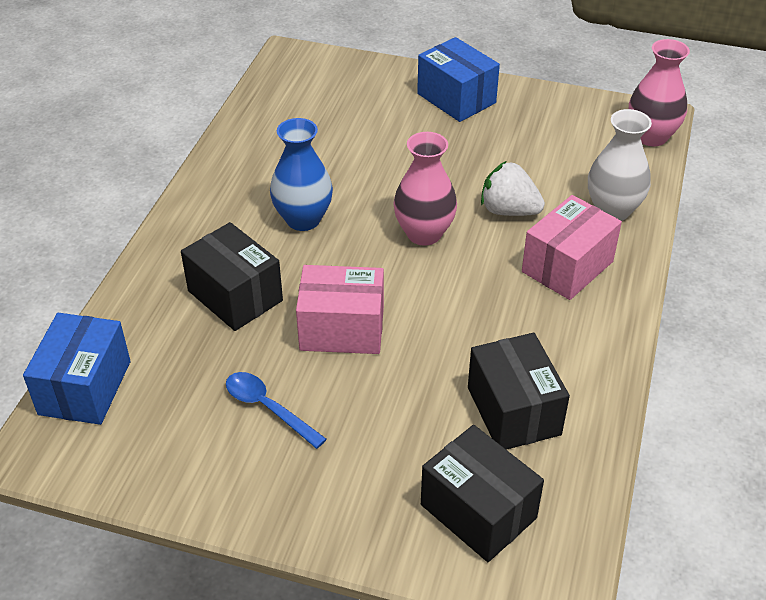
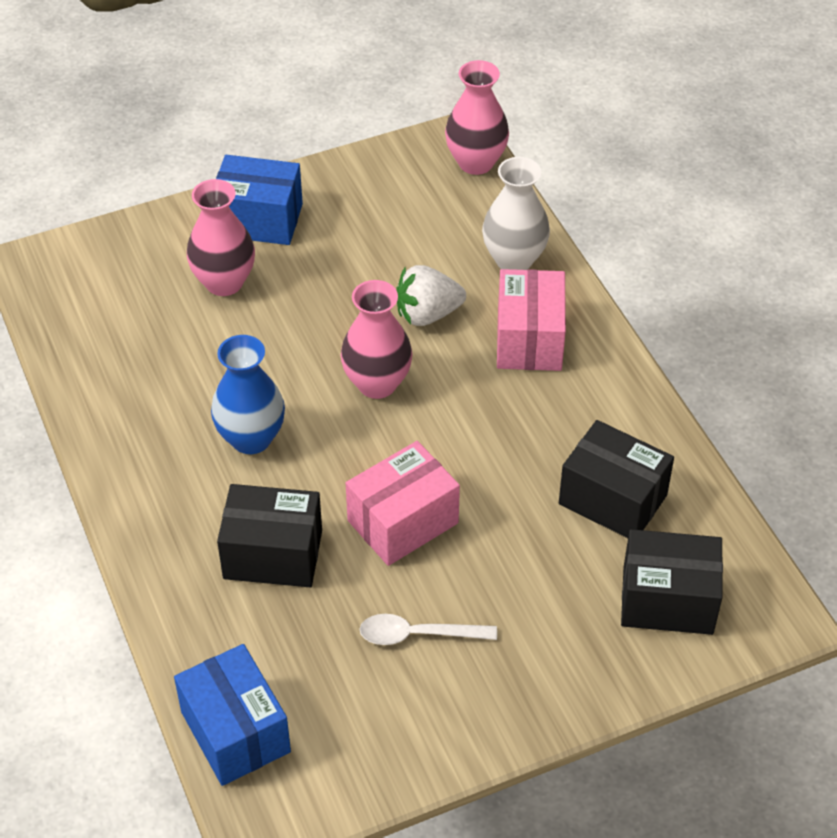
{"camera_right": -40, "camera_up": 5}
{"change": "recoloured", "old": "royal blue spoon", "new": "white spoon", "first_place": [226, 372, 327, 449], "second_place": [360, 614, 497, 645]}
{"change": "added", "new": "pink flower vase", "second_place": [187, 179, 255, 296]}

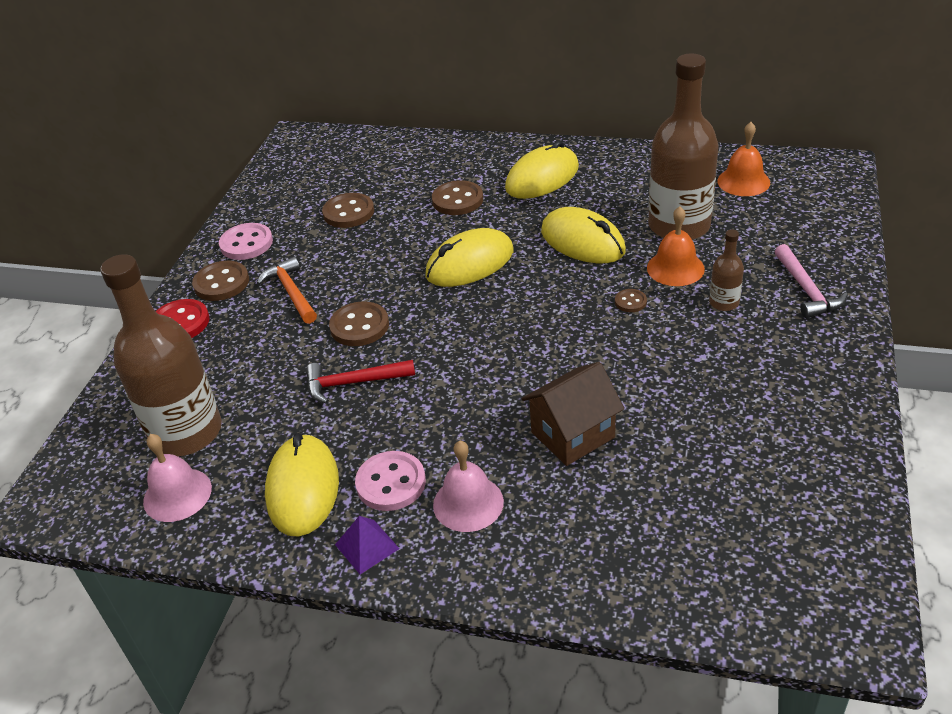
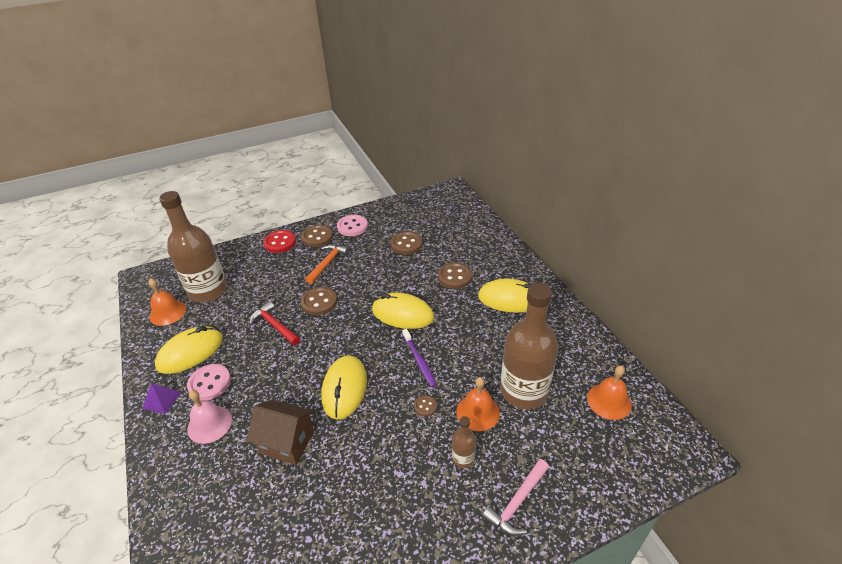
{"camera_right": 50, "camera_up": 0}
{"change": "recoloured", "old": "pink hand bell", "new": "orange-coloured hand bell", "first_place": [143, 434, 212, 522], "second_place": [149, 278, 186, 326]}
{"change": "moved", "old": "golden PC mouse", "first_place": [541, 207, 626, 263], "second_place": [321, 355, 367, 420]}
{"change": "added", "new": "royal purple dental brush", "second_place": [402, 329, 437, 387]}

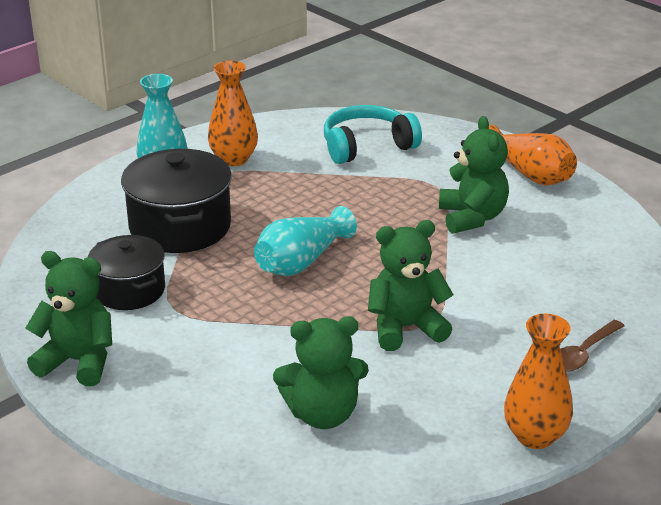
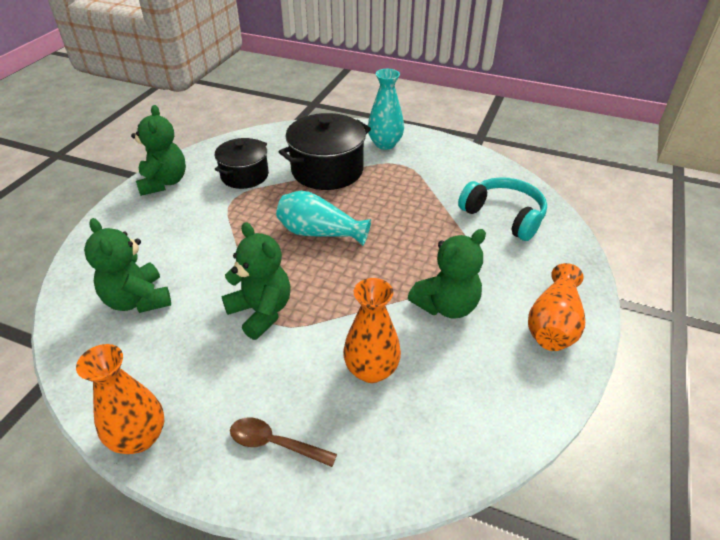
{"camera_right": 65, "camera_up": 10}
{"change": "moved", "old": "orange-coloured flower vase", "first_place": [208, 61, 258, 166], "second_place": [343, 278, 401, 383]}

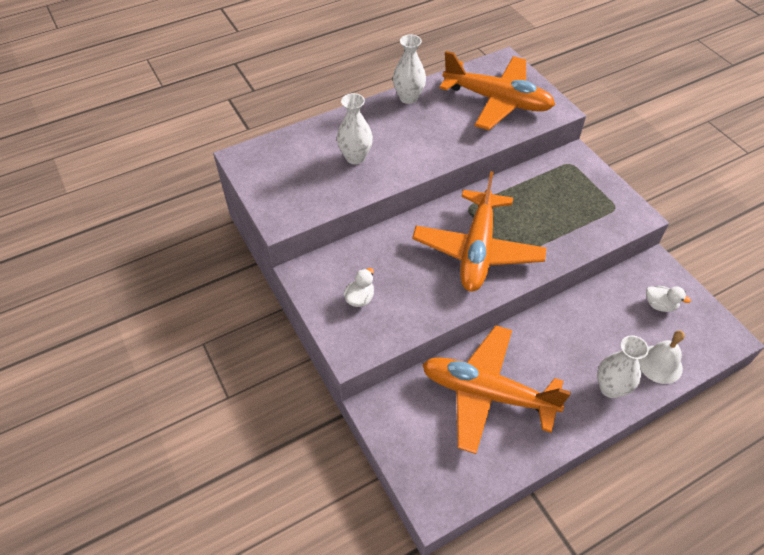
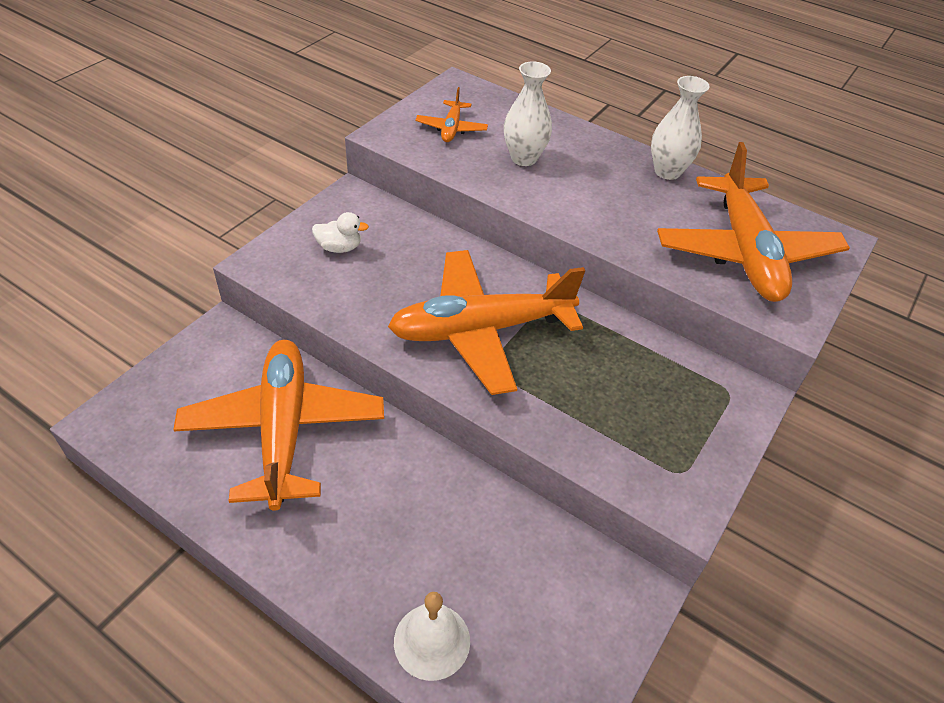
{"camera_right": 60, "camera_up": -5}
{"change": "removed", "old": "white flower vase", "first_place": [597, 335, 649, 398]}
{"change": "removed", "old": "white toy duck", "first_place": [646, 286, 691, 312]}
{"change": "added", "new": "orange-coloured aeroplane", "second_place": [415, 87, 488, 142]}

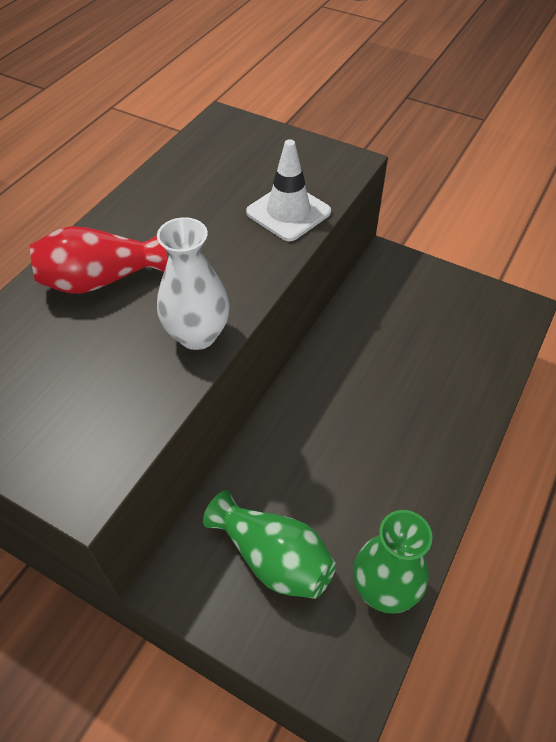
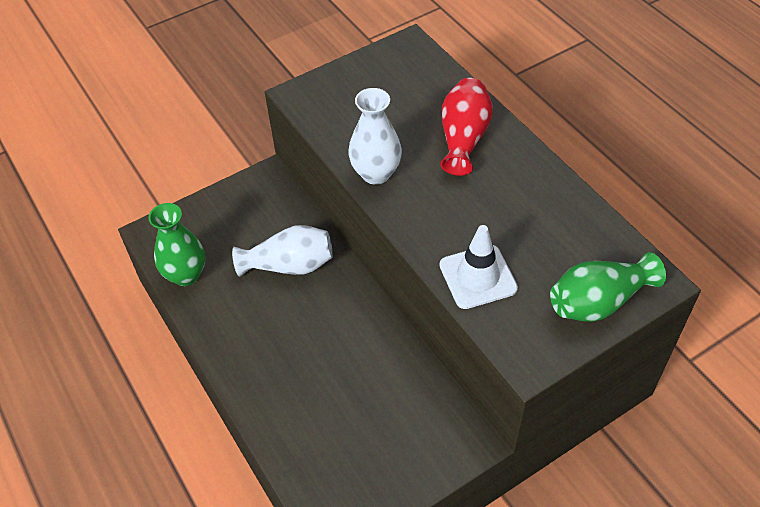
{"camera_right": 120, "camera_up": 0}
{"change": "moved", "old": "leaf-green flower vase", "first_place": [203, 490, 336, 599], "second_place": [550, 252, 666, 322]}
{"change": "added", "new": "white flower vase", "second_place": [232, 225, 333, 277]}

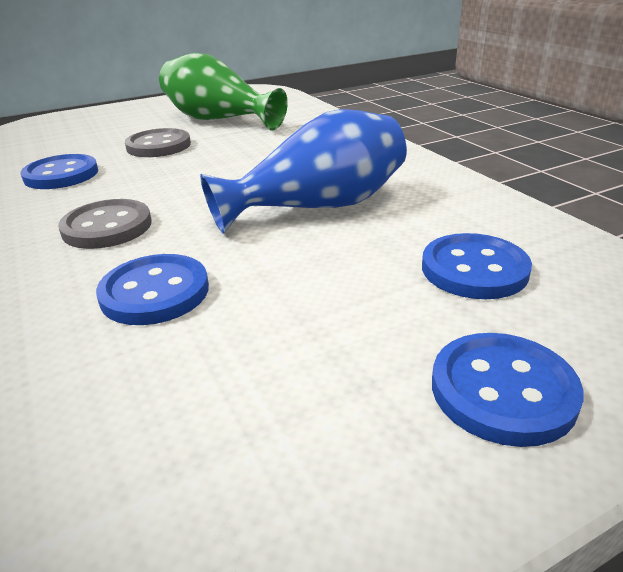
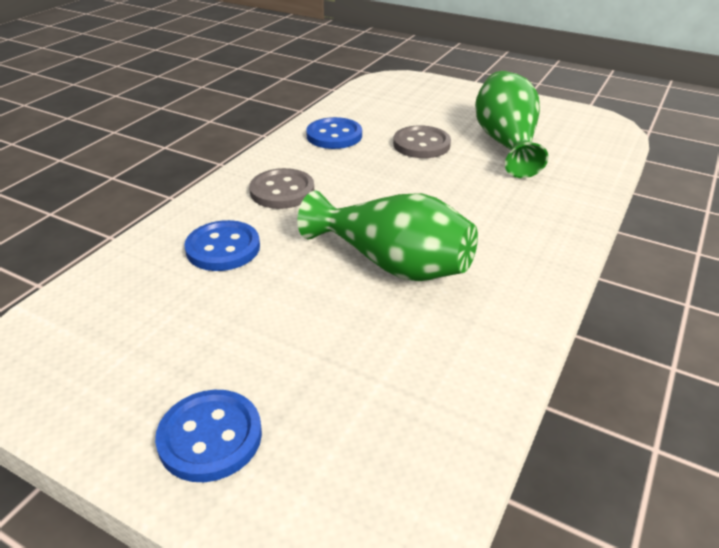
{"camera_right": 55, "camera_up": 5}
{"change": "recoloured", "old": "royal blue flower vase", "new": "leaf-green flower vase", "first_place": [200, 109, 407, 234], "second_place": [297, 191, 478, 281]}
{"change": "removed", "old": "royal blue shirt button", "first_place": [422, 233, 532, 299]}

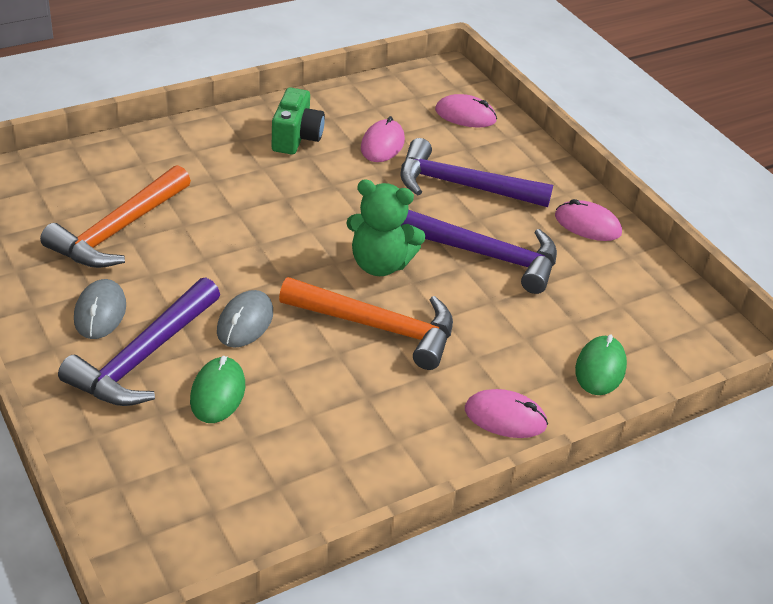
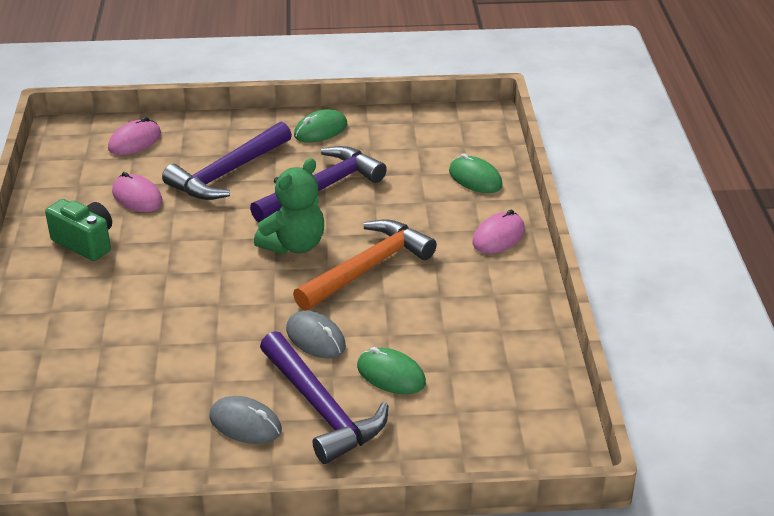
{"camera_right": -60, "camera_up": -5}
{"change": "removed", "old": "orange-coloured carpenter's hammer", "first_place": [40, 165, 191, 268]}
{"change": "recoloured", "old": "pink PC mouse", "new": "leaf-green PC mouse", "first_place": [555, 199, 622, 241], "second_place": [294, 109, 347, 142]}

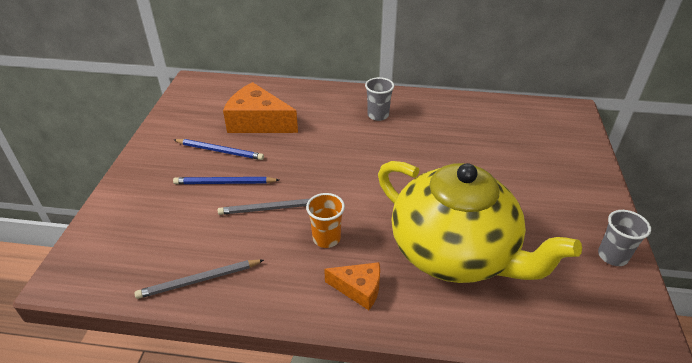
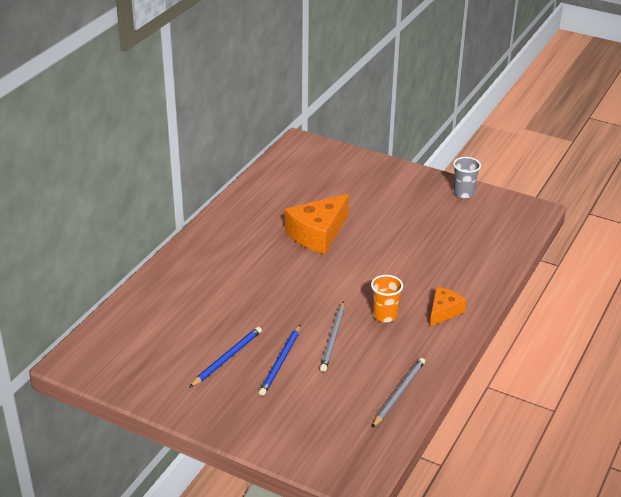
{"camera_right": -70, "camera_up": -5}
{"change": "turned", "old": "gray wooden pencil", "first_place": [134, 260, 264, 299], "second_place": [372, 358, 425, 428], "degrees": -150}
{"change": "moved", "old": "orange-coloured cheese wedge", "first_place": [223, 82, 298, 133], "second_place": [285, 194, 349, 254]}
{"change": "removed", "old": "gray cup", "first_place": [365, 77, 394, 121]}
{"change": "removed", "old": "golden teapot", "first_place": [378, 161, 582, 283]}

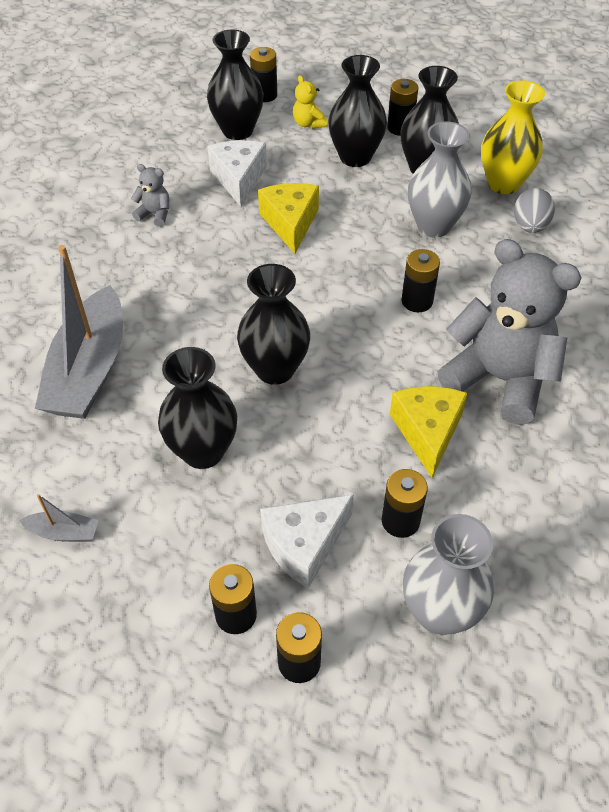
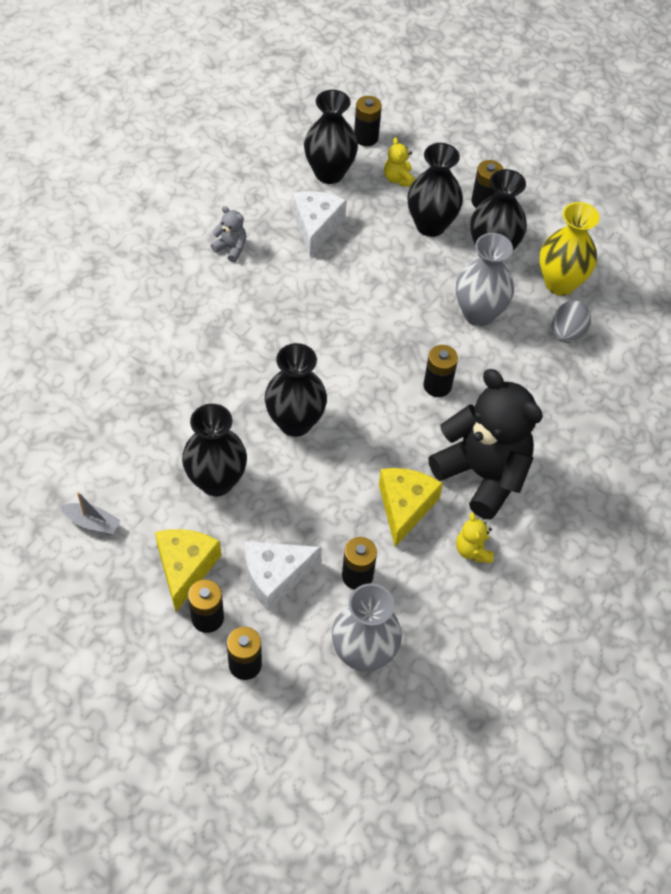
{"camera_right": 10, "camera_up": 5}
{"change": "removed", "old": "gray toy boat", "first_place": [35, 245, 123, 419]}
{"change": "moved", "old": "golden cheese wedge", "first_place": [258, 183, 319, 254], "second_place": [155, 529, 221, 612]}
{"change": "recoloured", "old": "gray teddy", "new": "jet-black teddy", "first_place": [438, 239, 582, 425], "second_place": [428, 369, 543, 520]}
{"change": "added", "new": "golden teddy", "second_place": [456, 512, 494, 563]}

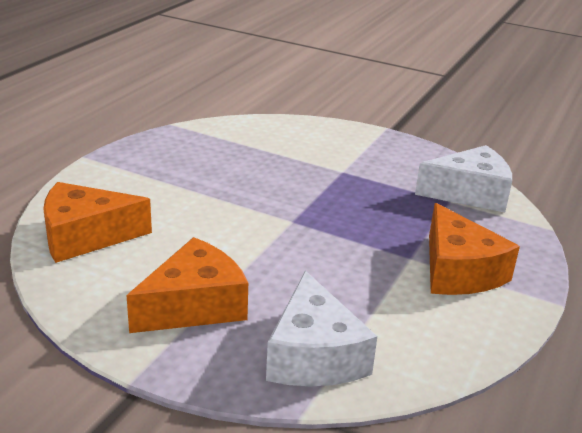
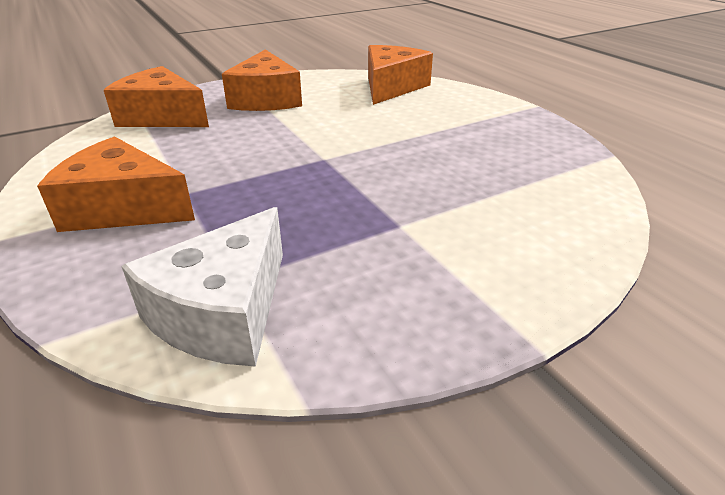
{"camera_right": 125, "camera_up": 5}
{"change": "recoloured", "old": "white cheese wedge", "new": "orange-coloured cheese wedge", "first_place": [266, 271, 377, 387], "second_place": [104, 66, 209, 127]}

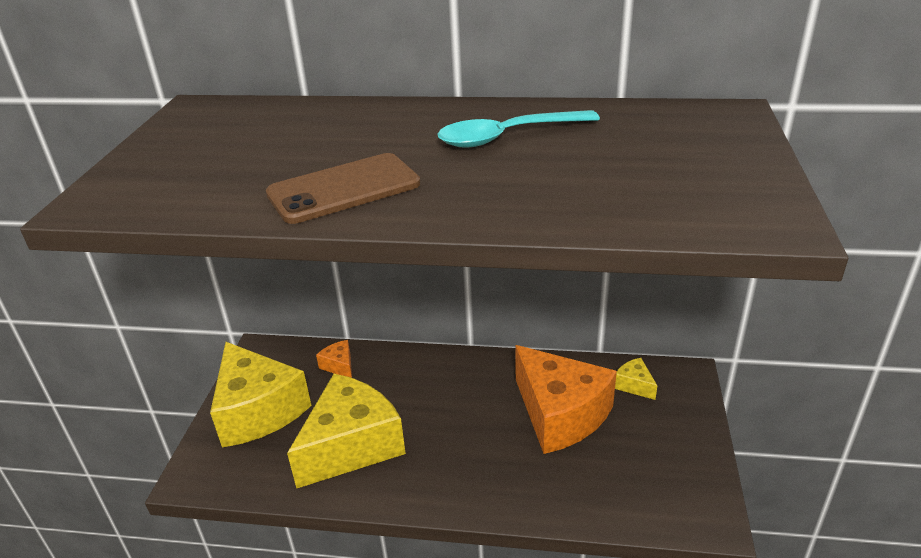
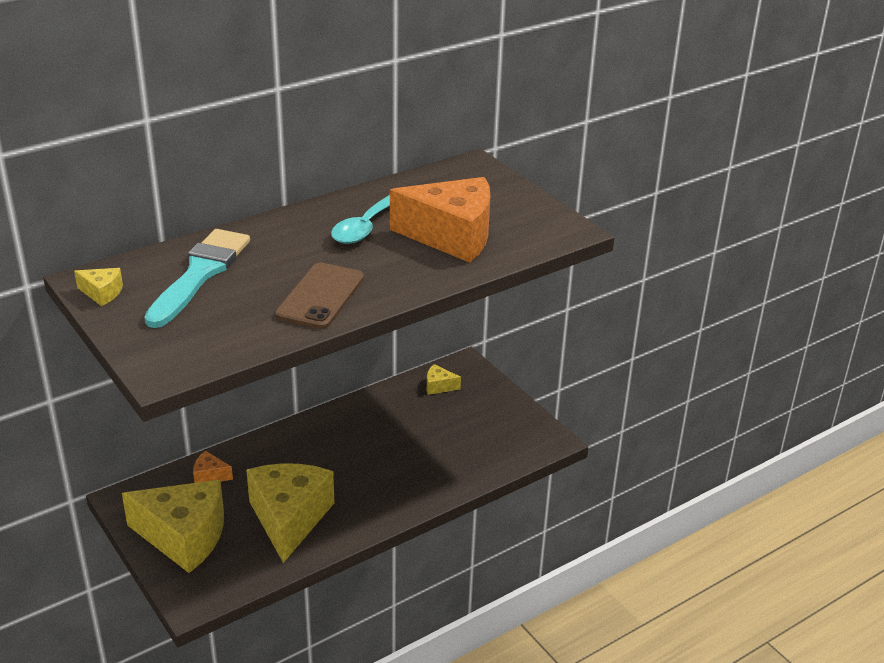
{"camera_right": -45, "camera_up": 0}
{"change": "moved", "old": "orange-coloured cheese wedge", "first_place": [515, 345, 617, 454], "second_place": [390, 177, 491, 263]}
{"change": "added", "new": "golden cheese wedge", "second_place": [74, 268, 123, 306]}
{"change": "added", "new": "aqua paintbrush", "second_place": [144, 229, 250, 328]}

